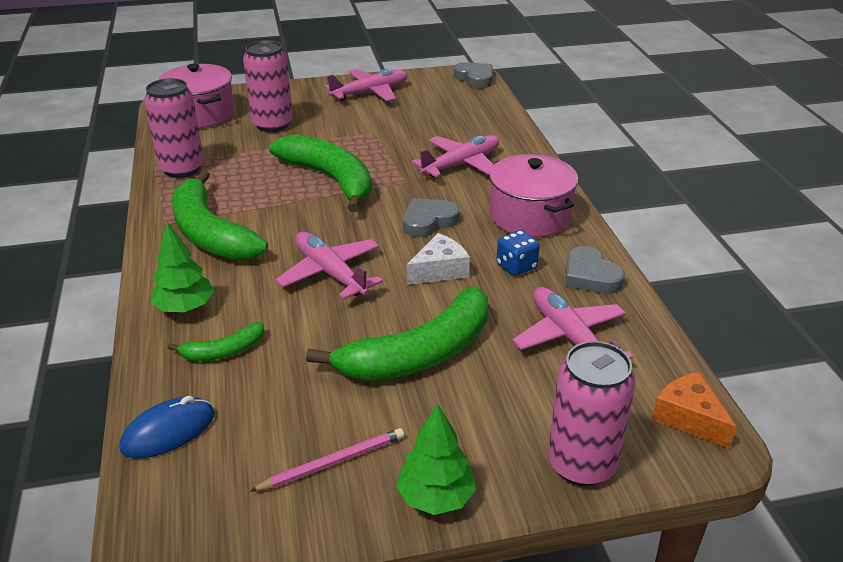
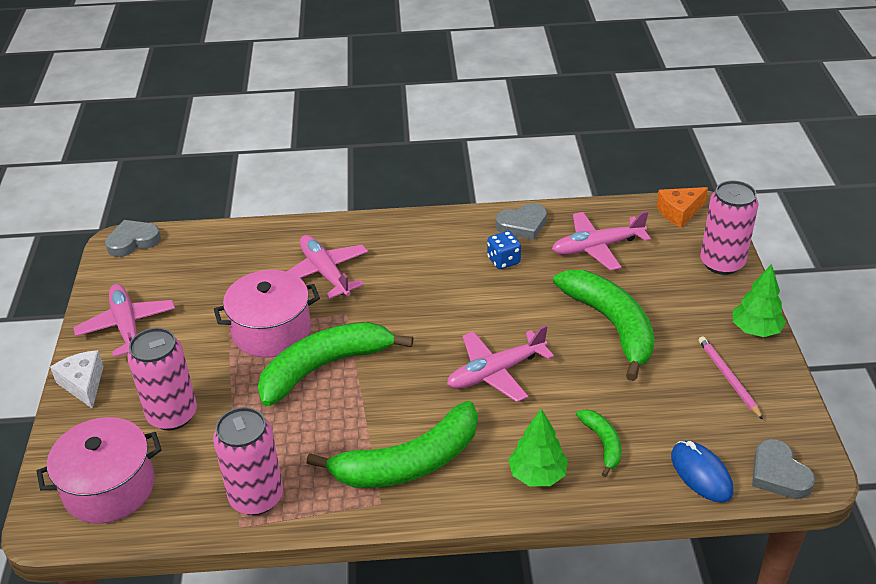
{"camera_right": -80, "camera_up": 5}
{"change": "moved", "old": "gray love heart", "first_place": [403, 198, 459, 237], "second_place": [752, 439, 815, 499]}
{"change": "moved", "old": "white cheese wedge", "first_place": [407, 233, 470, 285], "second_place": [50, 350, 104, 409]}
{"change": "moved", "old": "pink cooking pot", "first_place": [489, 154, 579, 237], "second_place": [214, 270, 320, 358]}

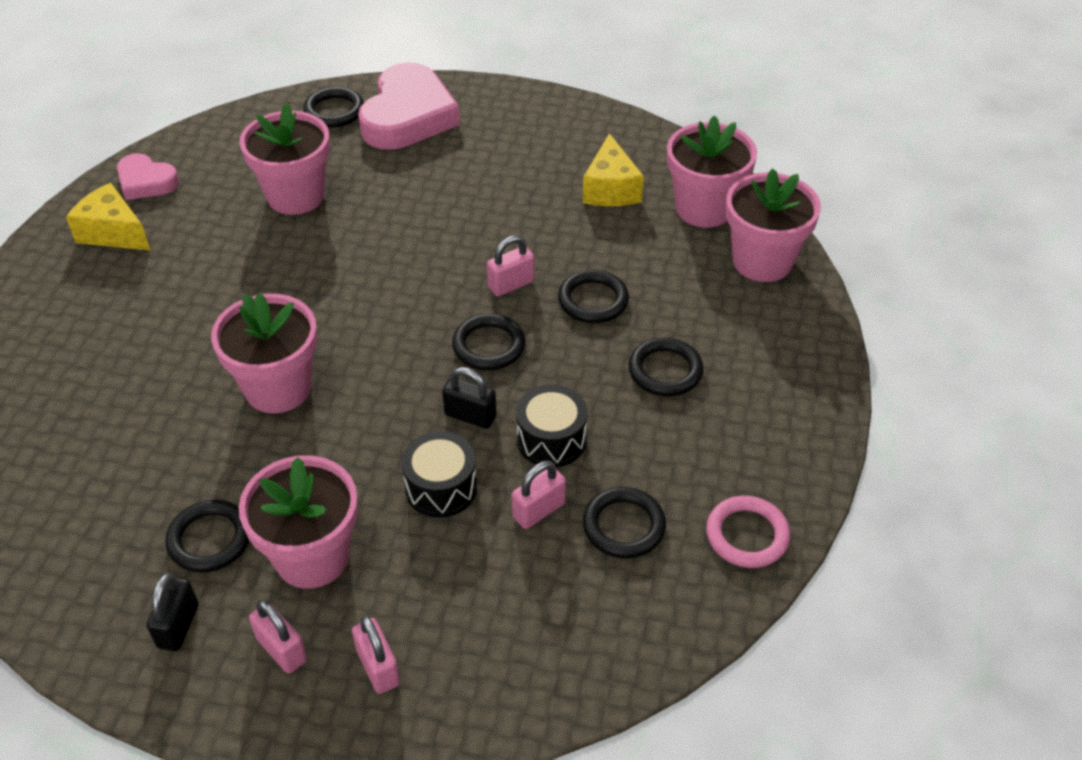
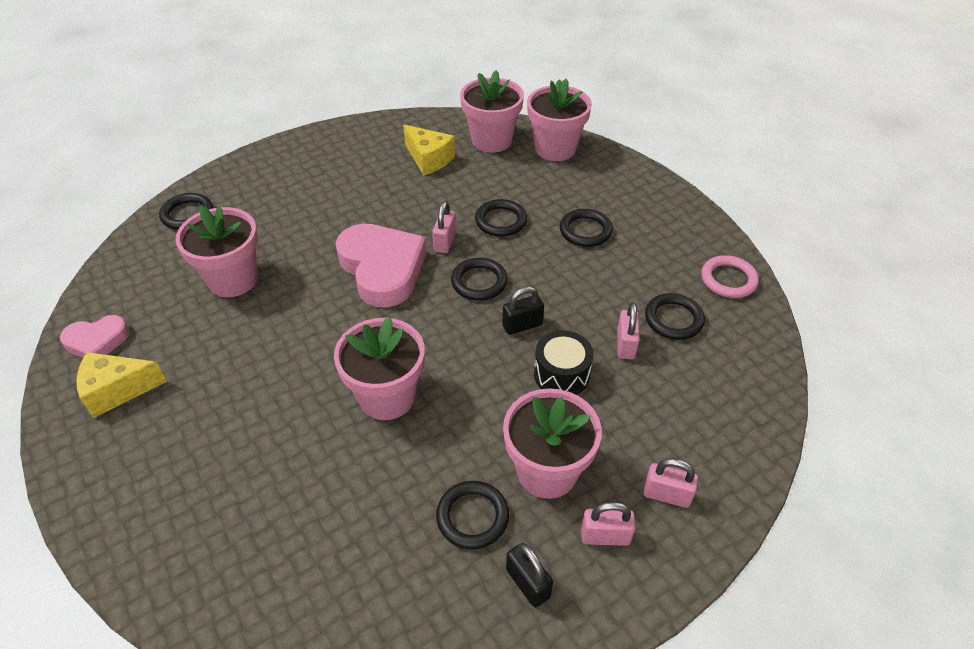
{"camera_right": -45, "camera_up": 0}
{"change": "moved", "old": "pink love heart", "first_place": [358, 62, 460, 150], "second_place": [335, 224, 427, 307]}
{"change": "removed", "old": "jet-black snare drum", "first_place": [516, 385, 588, 467]}

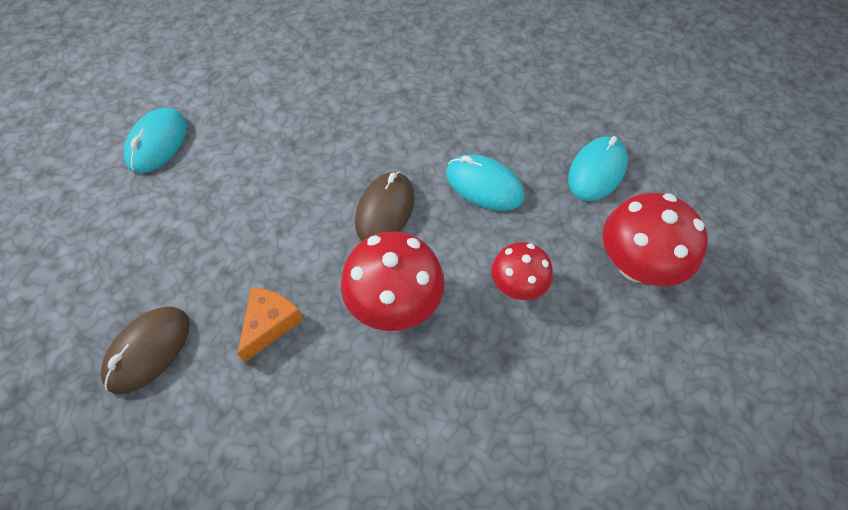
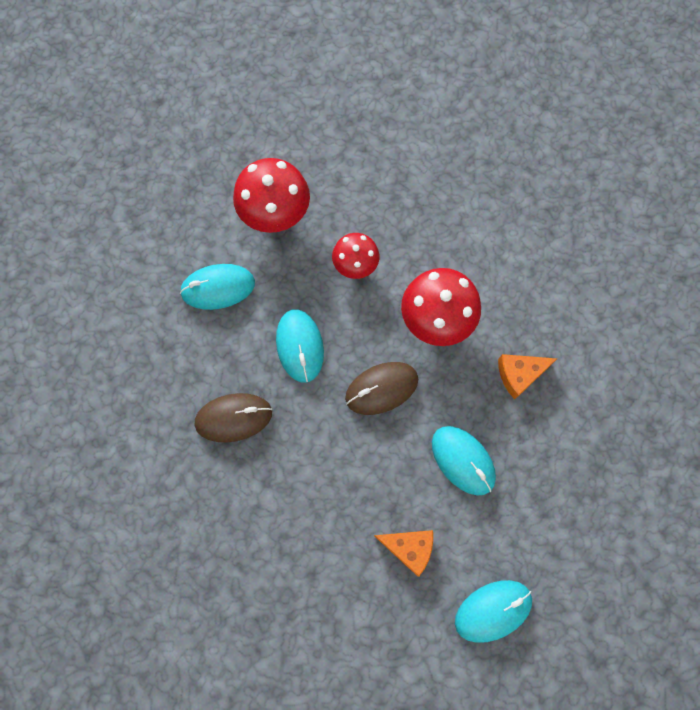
{"camera_right": -135, "camera_up": 15}
{"change": "moved", "old": "dark brown PC mouse", "first_place": [101, 307, 190, 394], "second_place": [195, 393, 272, 442]}
{"change": "added", "new": "orange-coloured cheese wedge", "second_place": [374, 530, 433, 577]}
{"change": "added", "new": "aqua PC mouse", "second_place": [432, 426, 496, 496]}

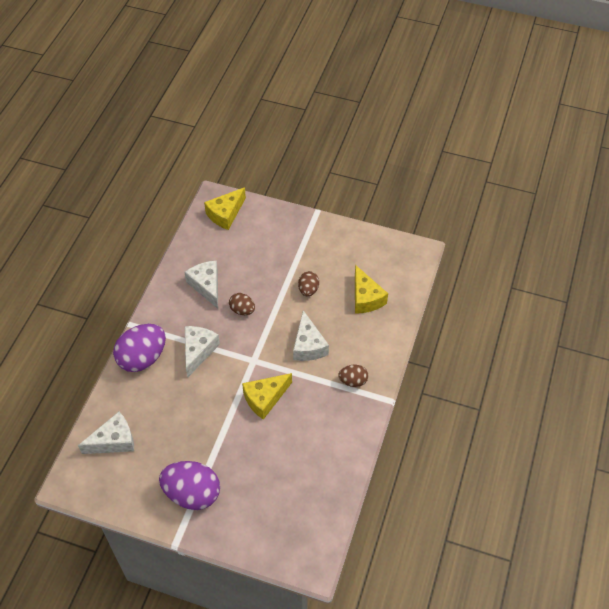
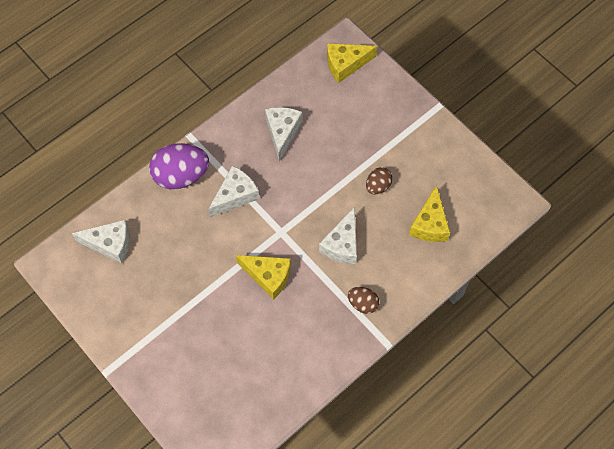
{"camera_right": 30, "camera_up": 10}
{"change": "removed", "old": "royal purple toy egg", "first_place": [159, 461, 220, 510]}
{"change": "removed", "old": "dark brown toy egg", "first_place": [229, 293, 255, 315]}
{"change": "turned", "old": "golden cheese wedge", "first_place": [242, 373, 292, 420], "second_place": [236, 255, 291, 300], "degrees": -150}

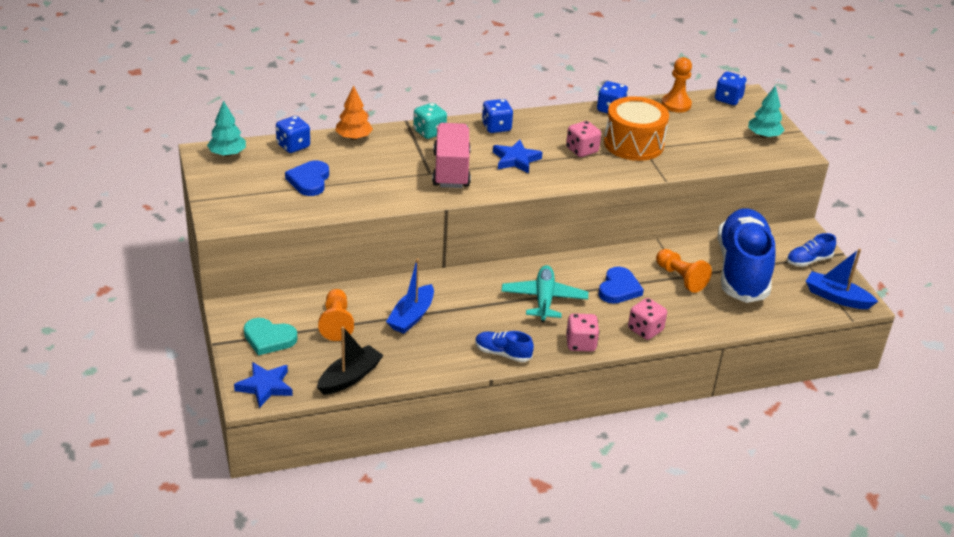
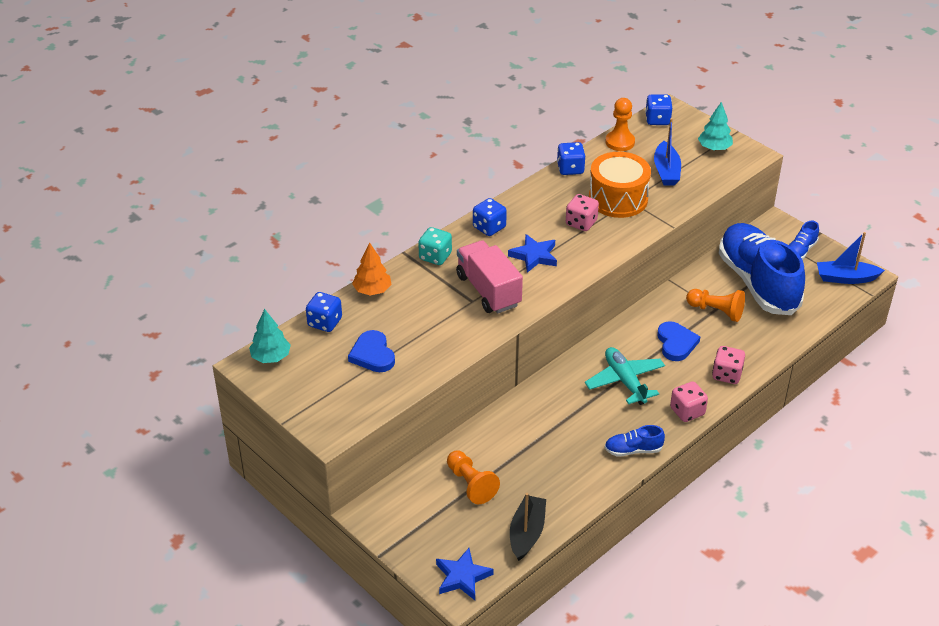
{"camera_right": -25, "camera_up": 5}
{"change": "removed", "old": "aqua love heart", "first_place": [244, 318, 298, 356]}
{"change": "moved", "old": "royal blue toy boat", "first_place": [386, 259, 434, 334], "second_place": [654, 118, 681, 186]}

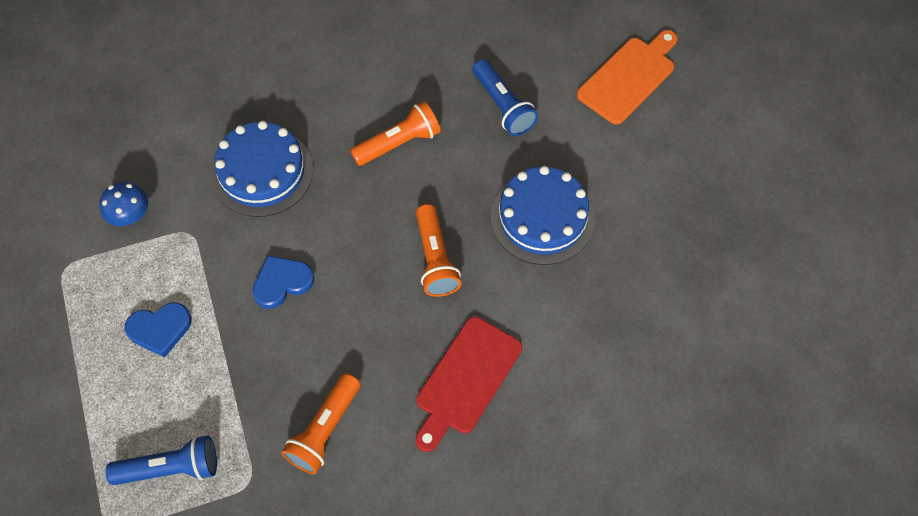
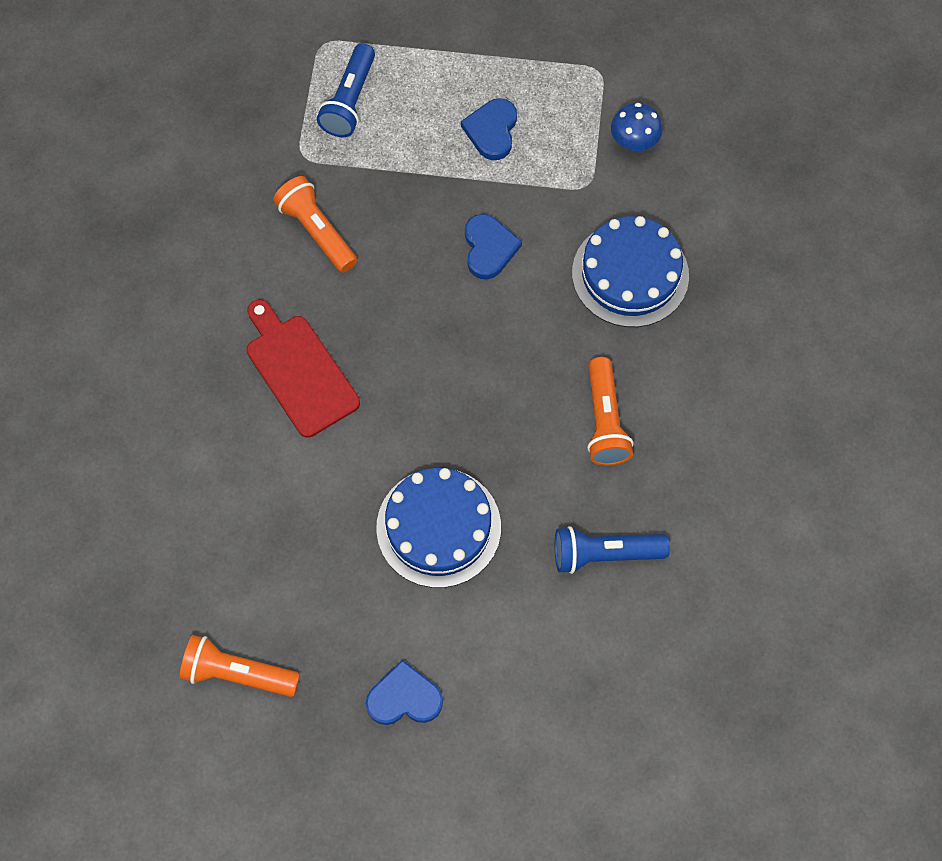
{"camera_right": 115, "camera_up": 5}
{"change": "moved", "old": "orange-coloured pocket torch", "first_place": [416, 204, 461, 297], "second_place": [180, 635, 300, 697]}
{"change": "removed", "old": "orange-coloured cutting board", "first_place": [577, 30, 678, 125]}
{"change": "added", "new": "royal blue love heart", "second_place": [366, 660, 443, 725]}

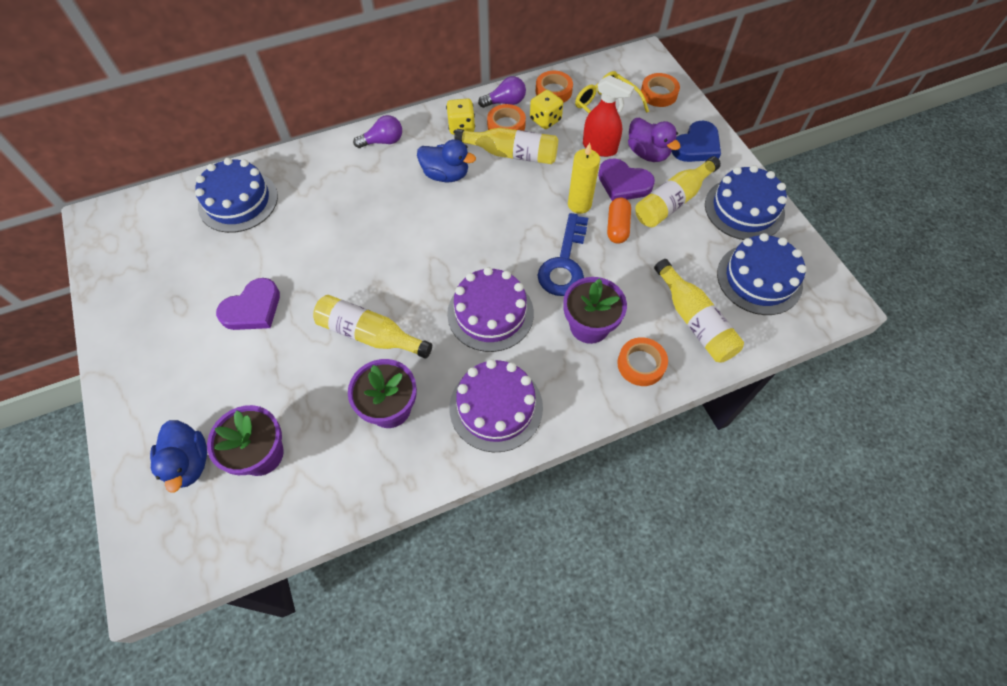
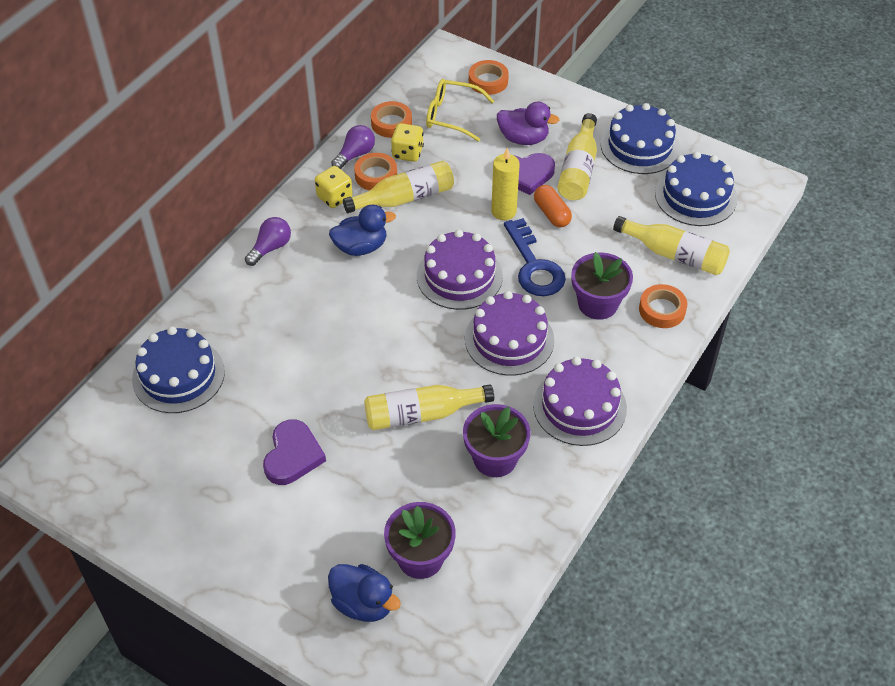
{"camera_right": -35, "camera_up": -10}
{"change": "removed", "old": "red spray bottle", "first_place": [583, 75, 634, 157]}
{"change": "removed", "old": "royal blue love heart", "first_place": [671, 120, 721, 162]}
{"change": "added", "new": "royal purple gateau", "second_place": [417, 229, 503, 310]}

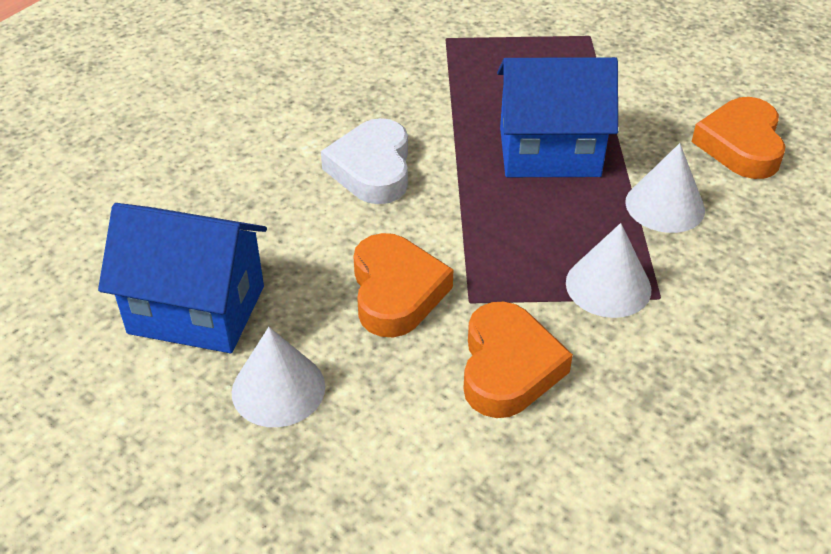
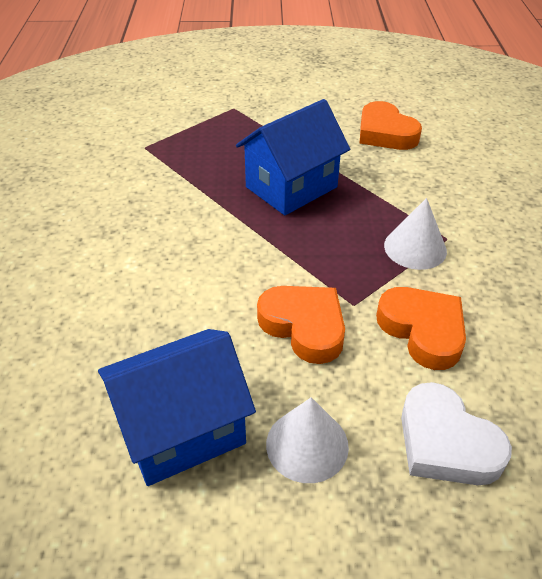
{"camera_right": -40, "camera_up": 0}
{"change": "moved", "old": "white love heart", "first_place": [321, 118, 408, 204], "second_place": [401, 382, 512, 485]}
{"change": "removed", "old": "white cone shape", "first_place": [625, 143, 705, 233]}

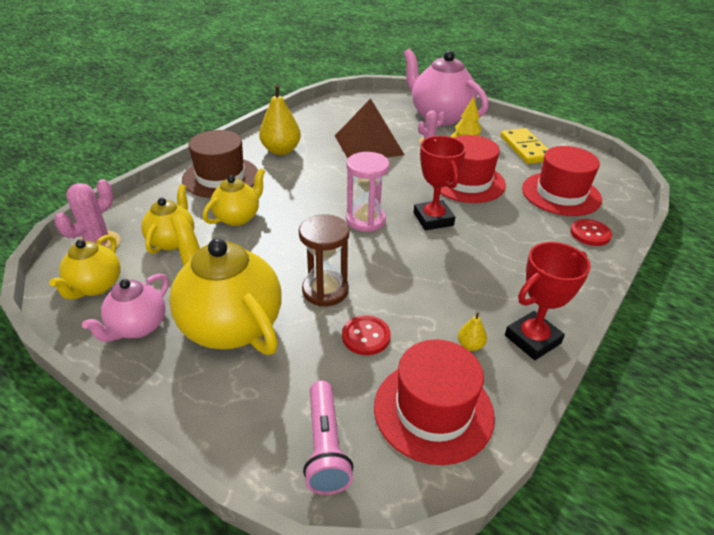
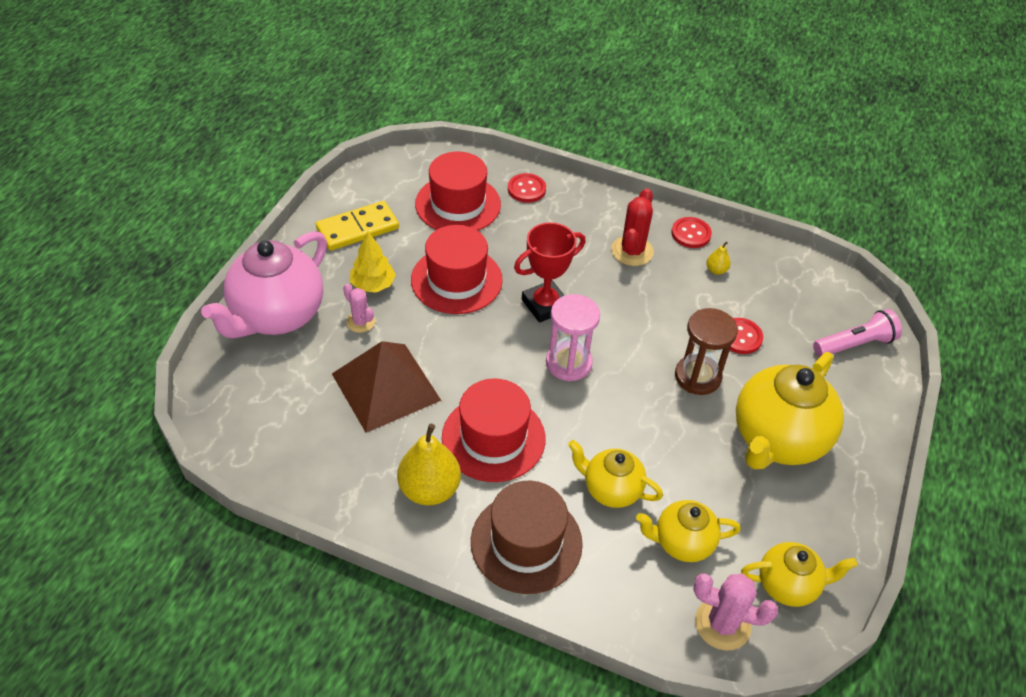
{"camera_right": -105, "camera_up": 10}
{"change": "removed", "old": "pink teapot", "first_place": [82, 273, 169, 342]}
{"change": "moved", "old": "red hat", "first_place": [374, 339, 495, 465], "second_place": [442, 378, 545, 482]}
{"change": "replaced", "old": "red prize cup", "new": "red shirt button", "first_place": [505, 242, 591, 360], "second_place": [671, 217, 712, 248]}
{"change": "added", "new": "red prickly plant", "second_place": [611, 189, 654, 266]}

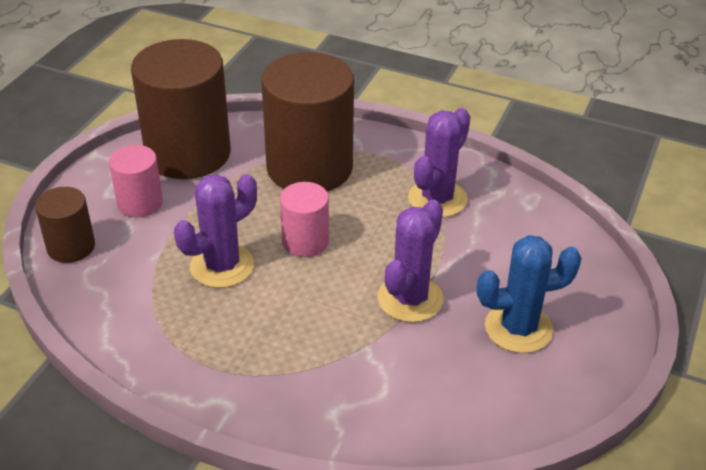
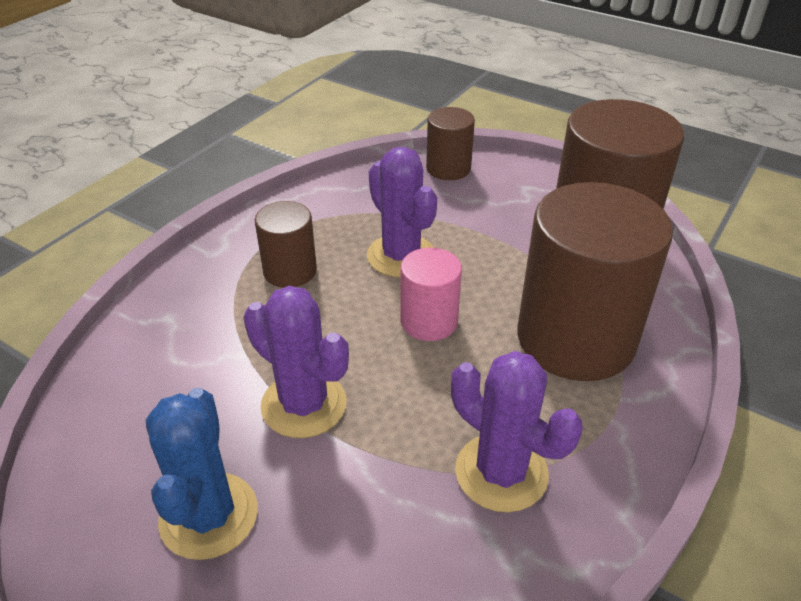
{"camera_right": 100, "camera_up": 0}
{"change": "removed", "old": "pink solid cylinder", "first_place": [109, 145, 163, 218]}
{"change": "added", "new": "dark brown solid cylinder", "second_place": [255, 201, 317, 288]}

